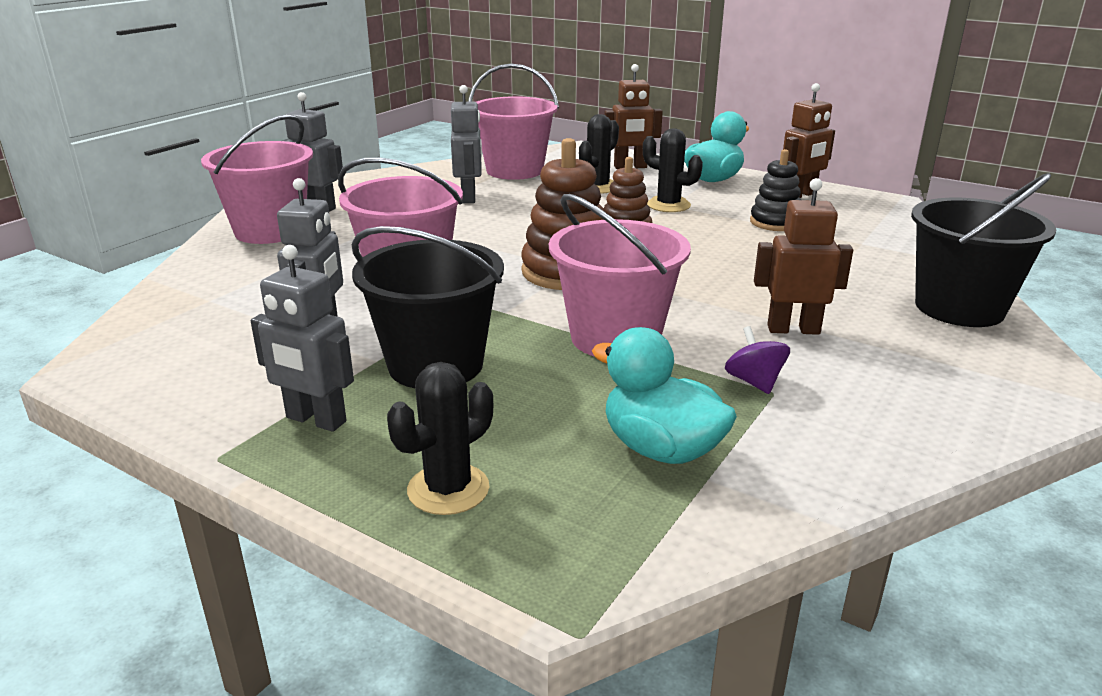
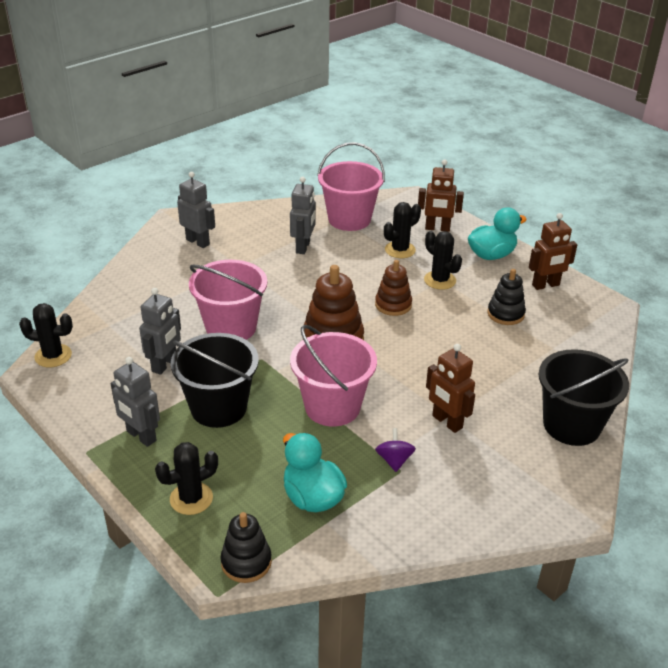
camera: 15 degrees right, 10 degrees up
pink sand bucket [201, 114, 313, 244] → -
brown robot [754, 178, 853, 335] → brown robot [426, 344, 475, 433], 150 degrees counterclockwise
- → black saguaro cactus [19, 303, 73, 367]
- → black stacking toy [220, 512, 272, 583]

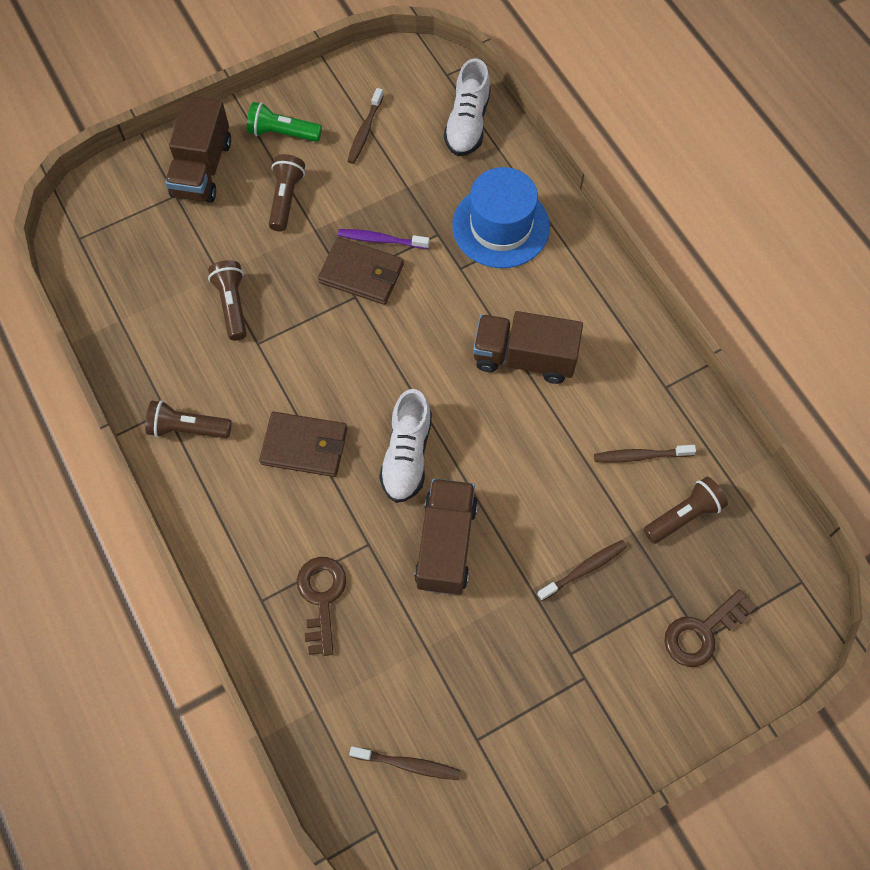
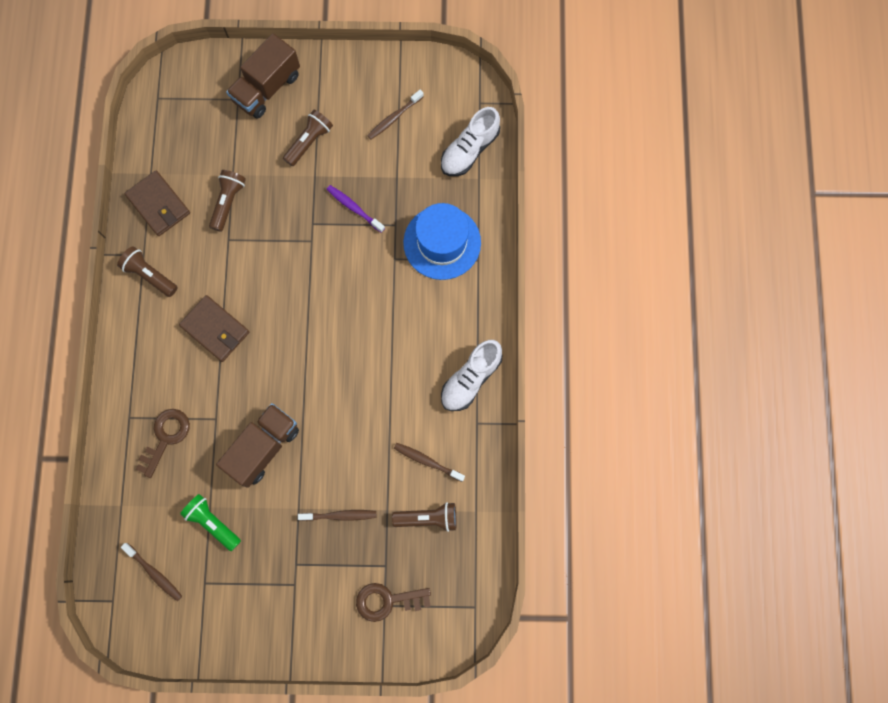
camera: 30 degrees right, 10 degrees up
green flashlight [247, 102, 322, 142] → green flashlight [180, 494, 241, 551], move
brown card wallet [318, 237, 404, 305] → brown card wallet [124, 171, 190, 236], move
white sneaker [379, 389, 432, 503] → white sneaker [441, 340, 502, 411], move
brown lorry [473, 311, 583, 384] → -

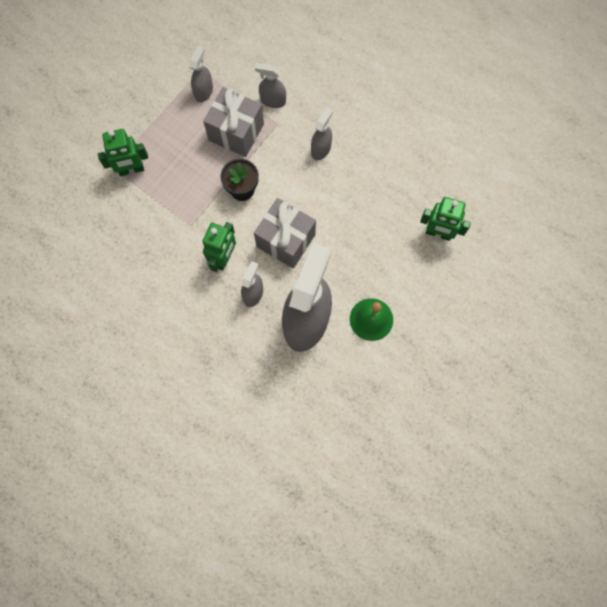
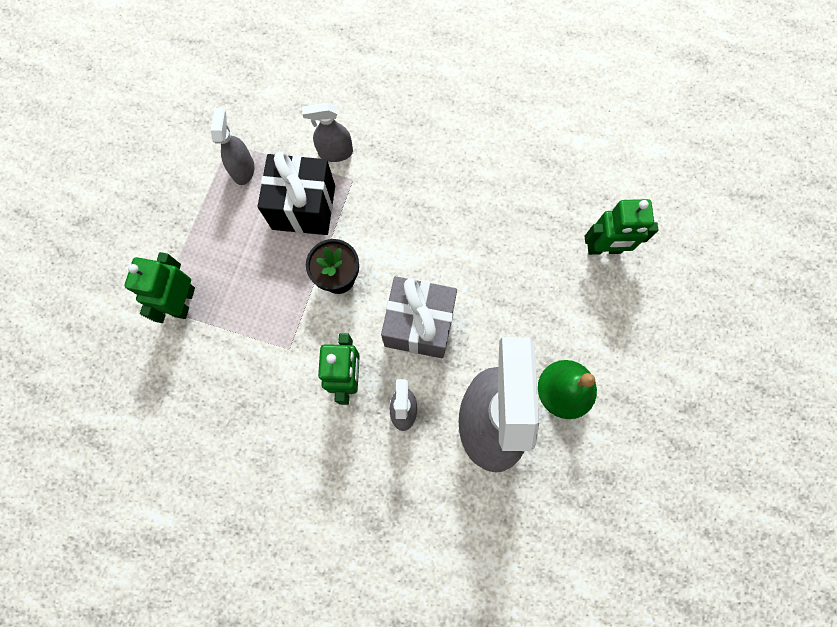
camera: 20 degrees left, 0 degrees up
green robot [98, 129, 148, 176] → green robot [124, 252, 195, 323], 135 degrees clockwise
ash-grey gift [203, 87, 264, 157] → black gift [257, 151, 335, 235]
ash-grey spray bottle [311, 107, 333, 160] → -

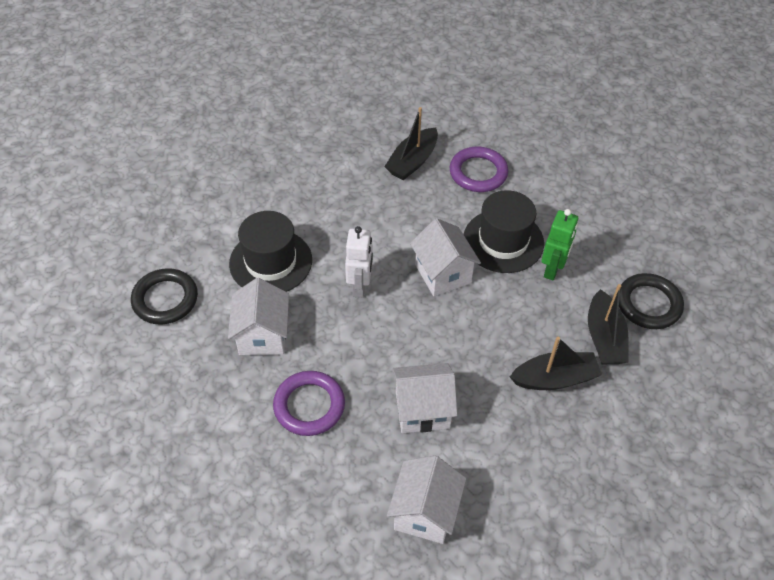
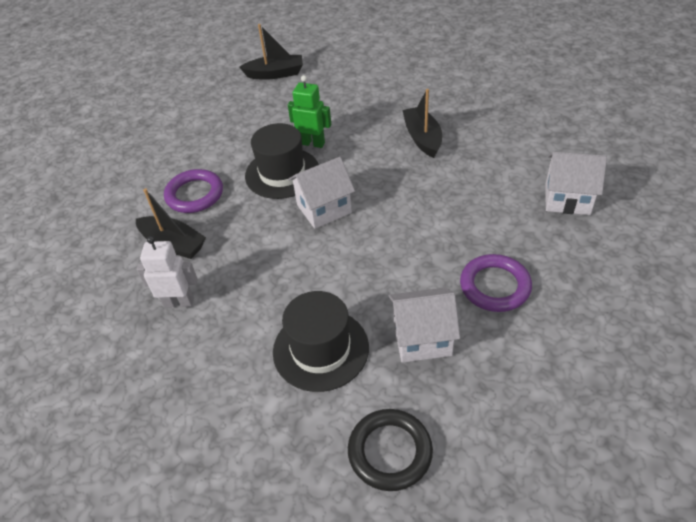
camera: 90 degrees left, 5 degrees down
white robot [345, 226, 373, 298] → white robot [137, 236, 198, 308], move
white house [392, 363, 457, 433] → -
black sailboat [588, 284, 629, 364] → black sailboat [239, 24, 303, 80], move
black hoop [619, 273, 684, 329] → -

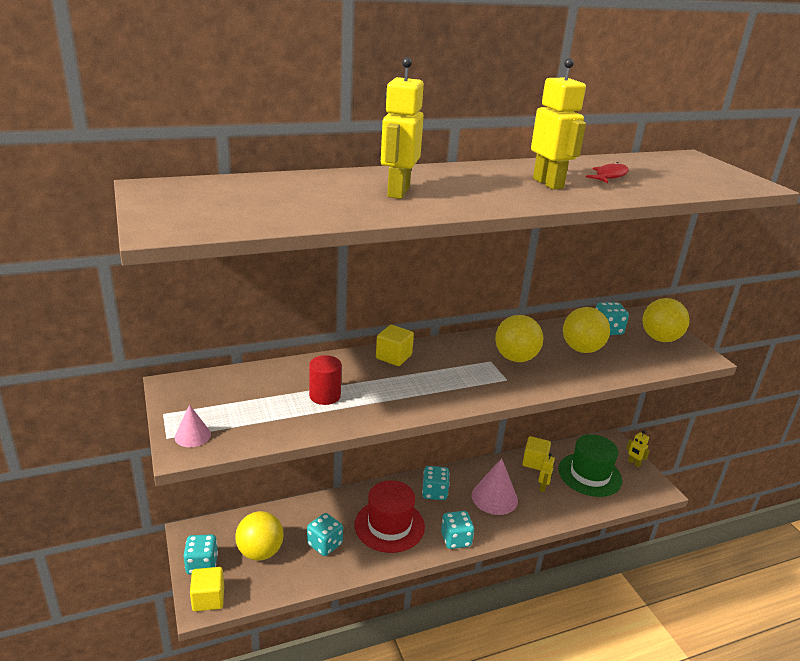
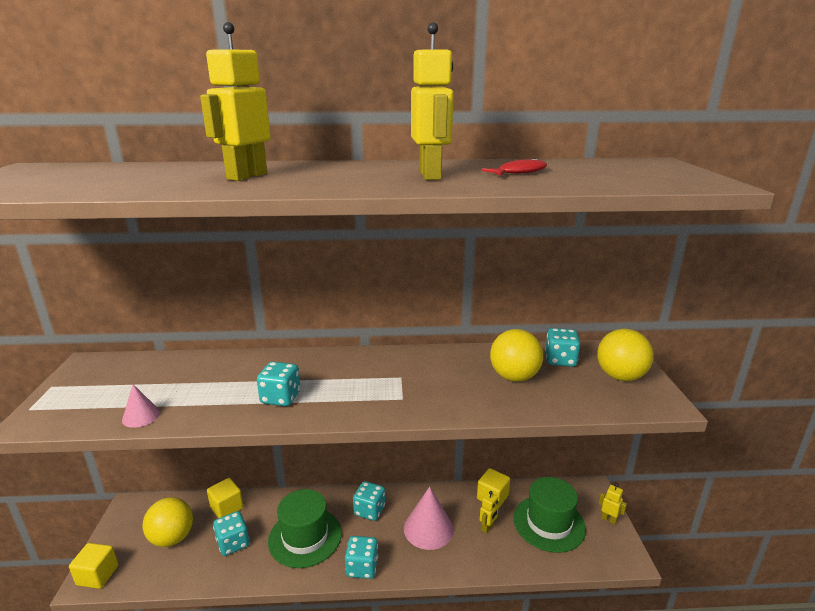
camera: 20 degrees right, 5 degrees down
pink cone [175, 404, 211, 447] → pink cone [122, 384, 160, 428], move
teal dice [183, 534, 218, 574] → teal dice [257, 362, 300, 406], move
crimson cylinder [309, 355, 342, 405] → -
crimson tall hat [355, 480, 425, 553] → green tall hat [268, 489, 342, 568]
bright yellow cube [376, 325, 414, 366] → bright yellow cube [207, 478, 243, 518], move
bright yellow play ball [495, 315, 543, 362] → -
bright yellow robot [626, 430, 650, 467] → bright yellow robot [599, 483, 627, 525], 150 degrees clockwise

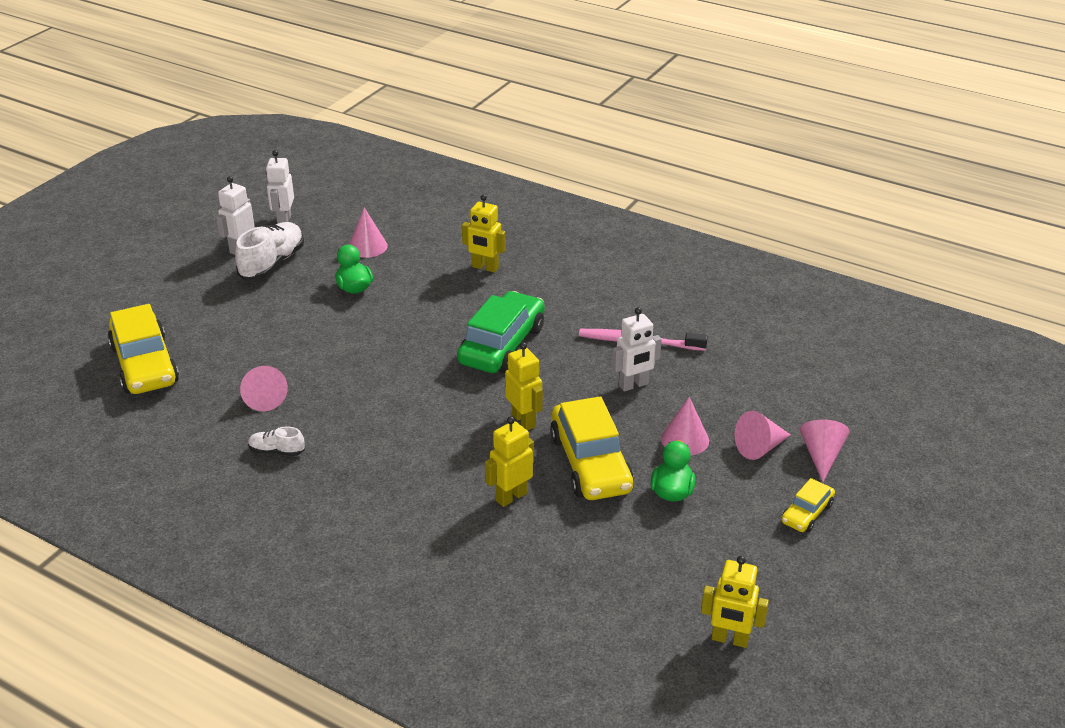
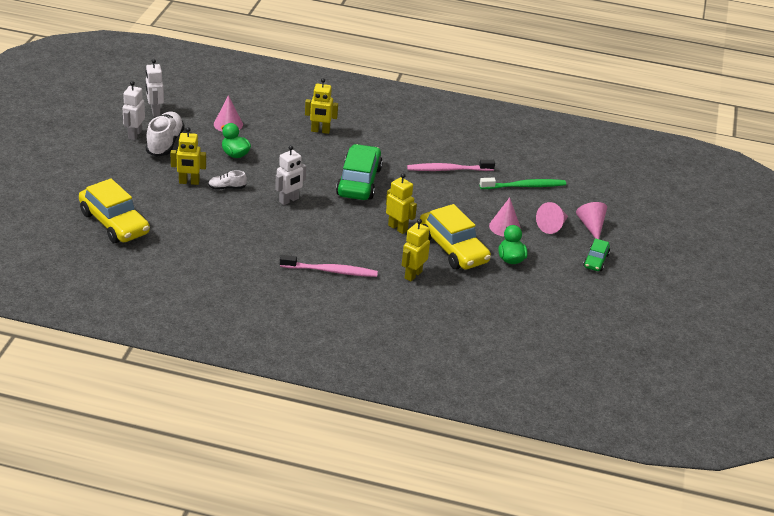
camera: 20 degrees left, 0 degrees up
pink cone [240, 366, 288, 411] → -
white sneaker [248, 427, 305, 456] → white sneaker [208, 170, 247, 190], move
white robot [612, 307, 662, 392] → white robot [275, 145, 306, 205], move
bright yellow robot [701, 556, 769, 648] → bright yellow robot [171, 127, 206, 185], move
bright yellow automobile [781, 478, 835, 532] → green automobile [583, 238, 610, 271]
- → pink toothbrush [280, 255, 378, 277]
- → green toothbrush [480, 177, 566, 189]

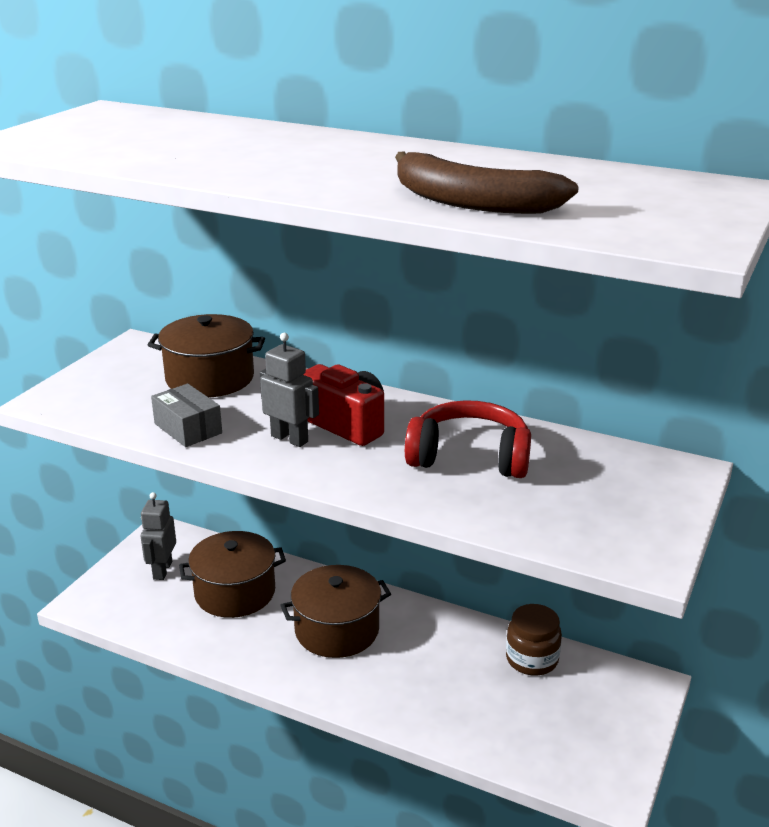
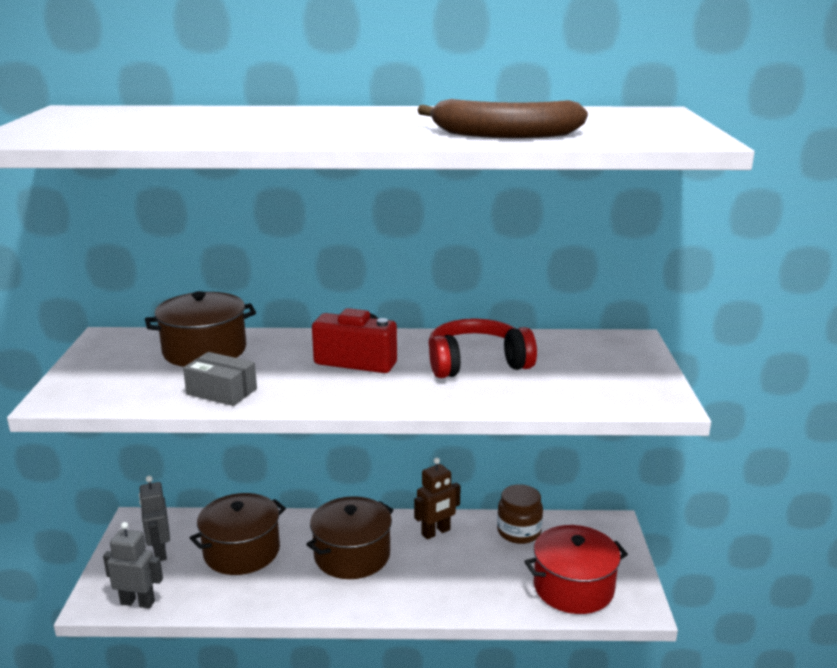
camera: 25 degrees left, 5 degrees down
ash-grey robot [260, 333, 319, 447] → ash-grey robot [103, 522, 163, 608], move
- → brown robot [414, 457, 461, 539]
- → crimson cooking pot [524, 525, 628, 614]

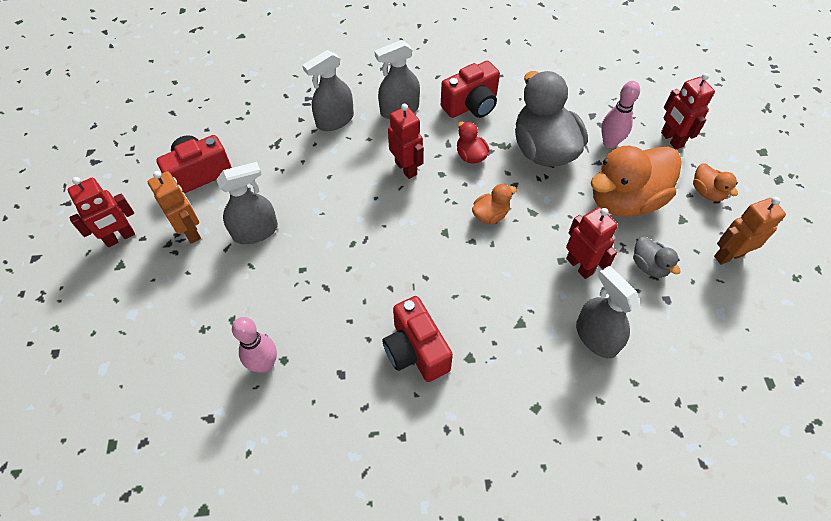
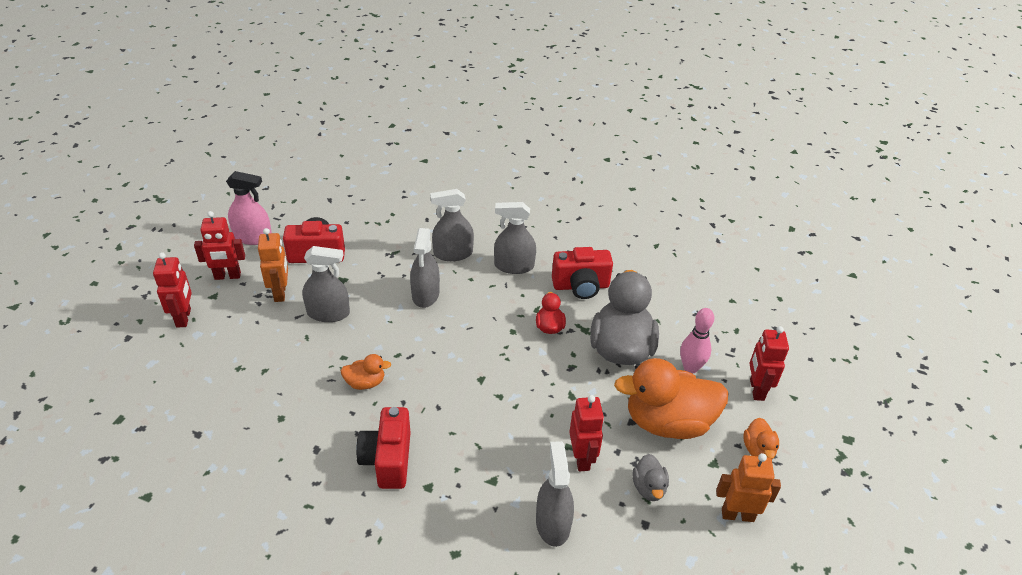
camera: 25 degrees right, 15 degrees down
pink skittle [232, 317, 277, 373] → -
crimson robot [388, 104, 424, 179] → crimson robot [153, 252, 192, 328], move
orange toy duck [472, 184, 517, 224] → orange toy duck [341, 354, 391, 390], move
- → pink spray bottle [226, 171, 272, 245]
- → ash-grey spray bottle [410, 228, 440, 308]

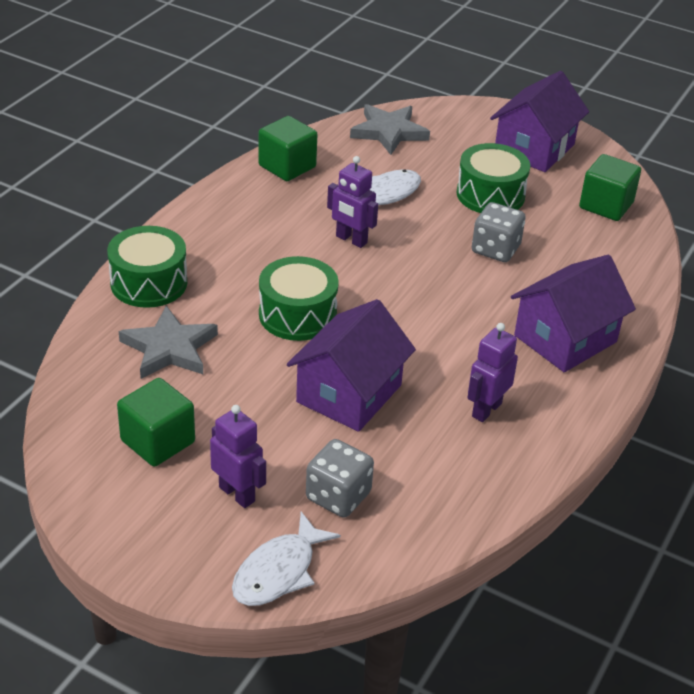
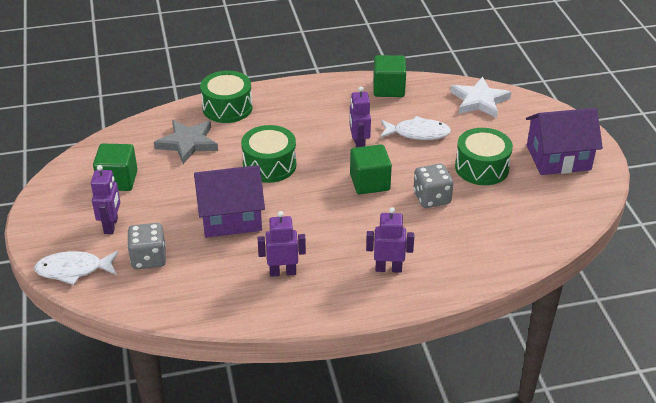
camera: 50 degrees right, 0 degrees up
ash-grey star [350, 104, 430, 155] → white star [451, 77, 511, 118]
violet house [511, 255, 636, 372] → violet robot [366, 207, 414, 273]
green cube [579, 154, 641, 221] → green cube [350, 144, 392, 194], move

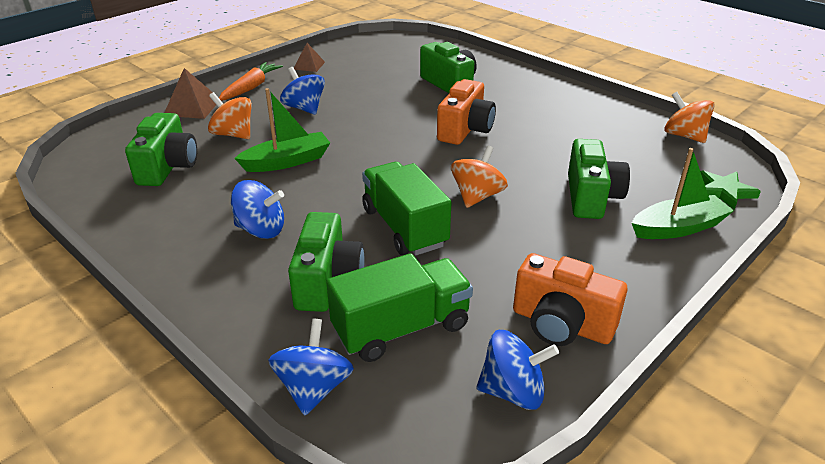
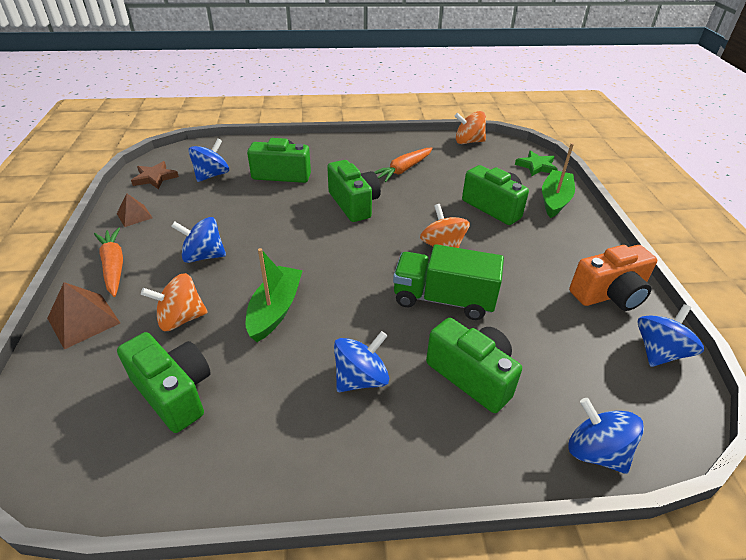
camera: 50 degrees left, 5 degrees up
green lorry [326, 253, 473, 362] → -
orange photo camera [437, 79, 496, 145] → green photo camera [327, 160, 381, 222]
- → brown star [131, 161, 179, 189]
- → blue spinning top [188, 138, 229, 182]
- → orange toy carrot [374, 147, 433, 182]

